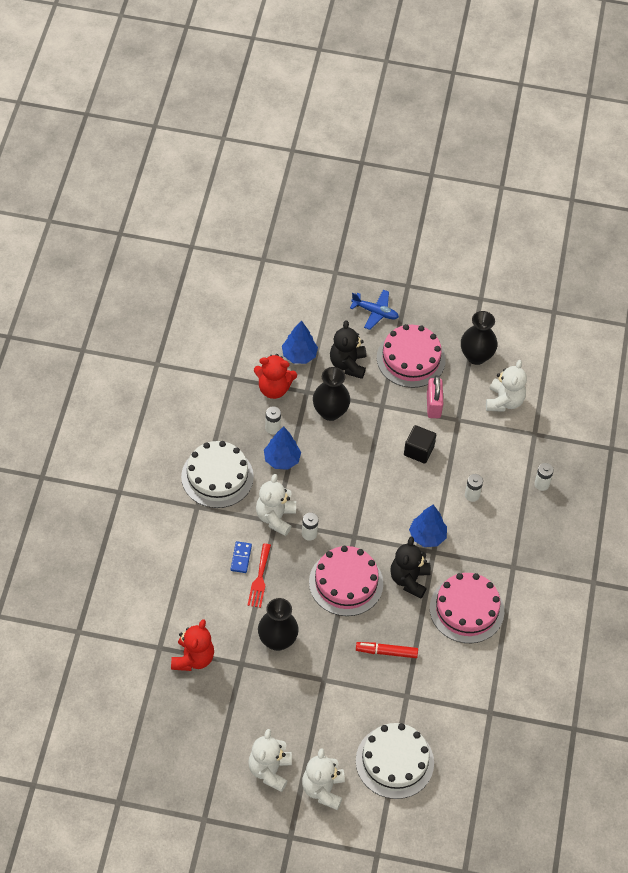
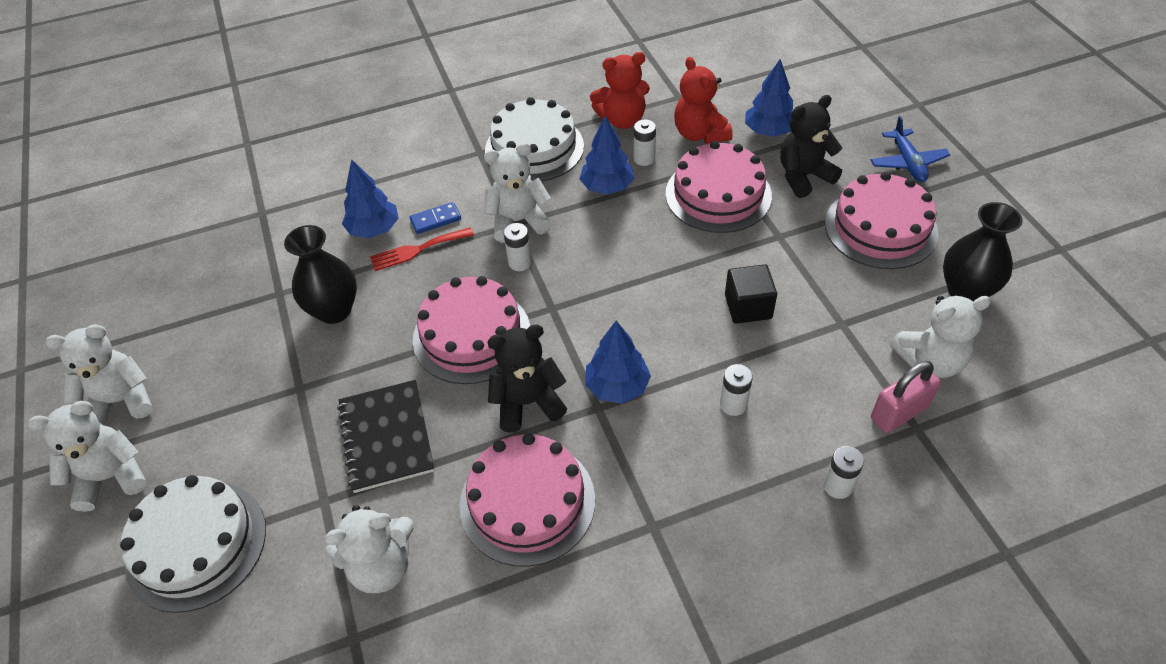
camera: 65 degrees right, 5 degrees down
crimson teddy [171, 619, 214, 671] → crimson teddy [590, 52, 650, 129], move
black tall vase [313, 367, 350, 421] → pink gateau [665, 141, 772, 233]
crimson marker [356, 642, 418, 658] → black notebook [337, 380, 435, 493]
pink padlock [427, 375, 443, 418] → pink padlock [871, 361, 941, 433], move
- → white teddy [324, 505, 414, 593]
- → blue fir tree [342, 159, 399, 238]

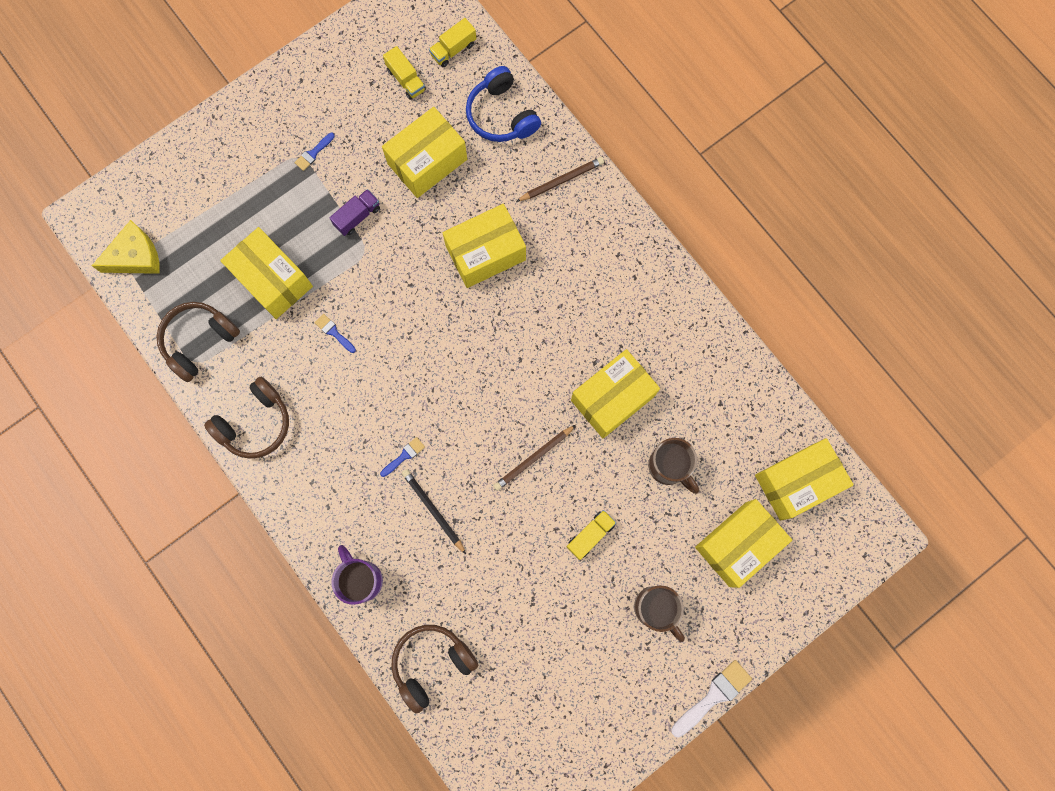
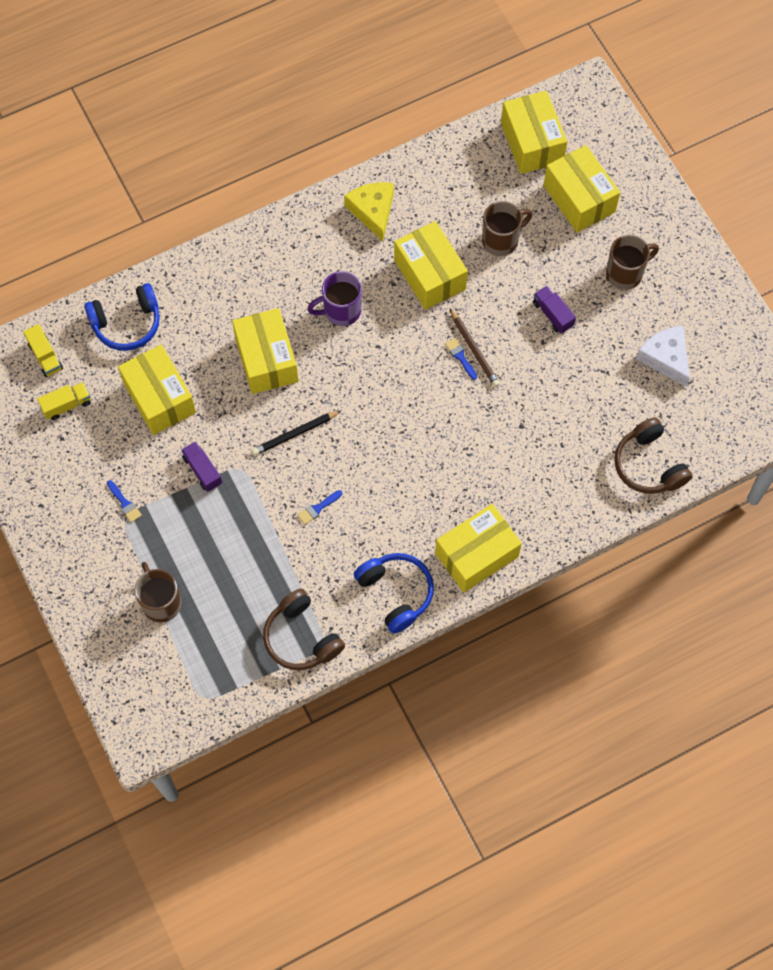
camera: 80 degrees left, 10 degrees down
bright yellow piece of cheese [92, 220, 160, 274] → bright yellow piece of cheese [344, 182, 394, 241], move
brown headphones [204, 377, 289, 459] → blue headphones [354, 553, 434, 633]
bright yellow package [220, 227, 313, 319] → bright yellow package [435, 504, 522, 592], move
violet tea mug [331, 545, 383, 605] → violet tea mug [307, 271, 362, 326], move
blue paintbrush [380, 437, 425, 477] → blue paintbrush [445, 338, 477, 380], move
black lead pencil [402, 469, 466, 554] → black lead pencil [252, 410, 342, 455], move
brown lead pencil [516, 157, 604, 202] → -
bright yellow lorry [566, 510, 616, 560] → violet lorry [533, 286, 576, 334]
white paintbrush [671, 660, 752, 738] → -
- → brown tea mug [134, 562, 181, 622]
- → white piece of cheese [636, 326, 690, 387]

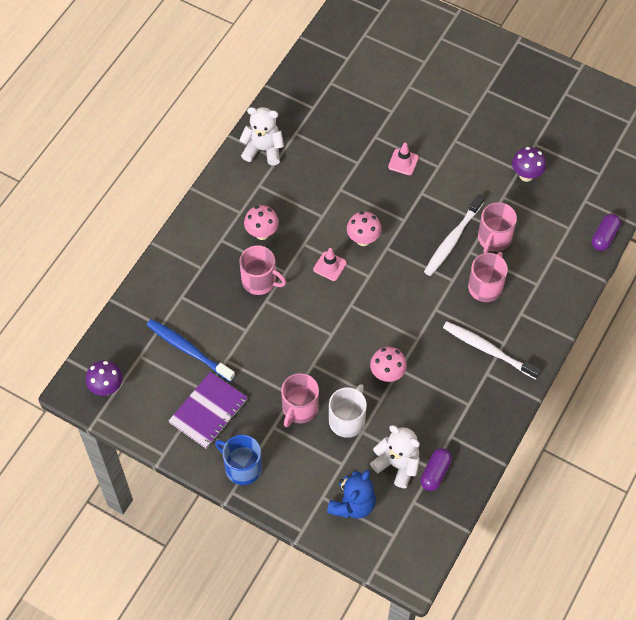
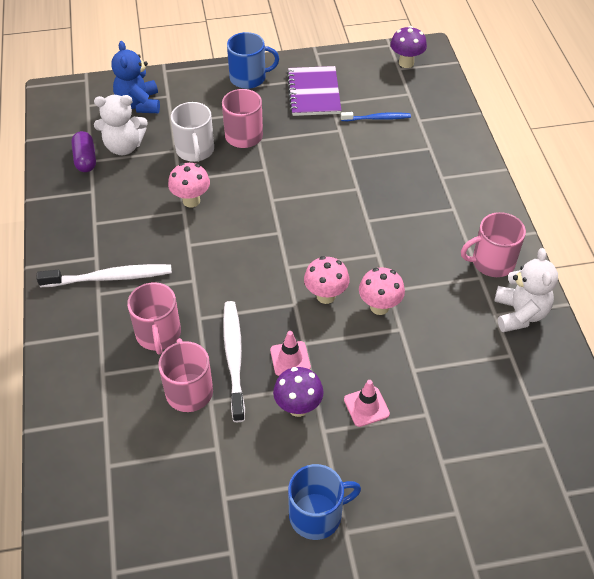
camera: 140 degrees right, 10 degrees down
blue toothbrush [147, 319, 235, 382] → blue toothbrush [341, 112, 411, 121], x0.62
white teddy [239, 107, 284, 165] → white teddy [494, 248, 558, 332], 60 degrees counterclockwise
pink tea mug [239, 245, 286, 295] → pink tea mug [461, 212, 526, 277], move
pink mushroom [244, 205, 279, 240] → pink mushroom [359, 267, 405, 315], move
pink safety cone [313, 248, 347, 281] → pink safety cone [270, 331, 311, 376], move
violet mushroom [512, 147, 546, 182] → violet mushroom [273, 367, 324, 417], move
violet pill [592, 214, 621, 251] → -
- → blue tea mug [288, 464, 361, 540]

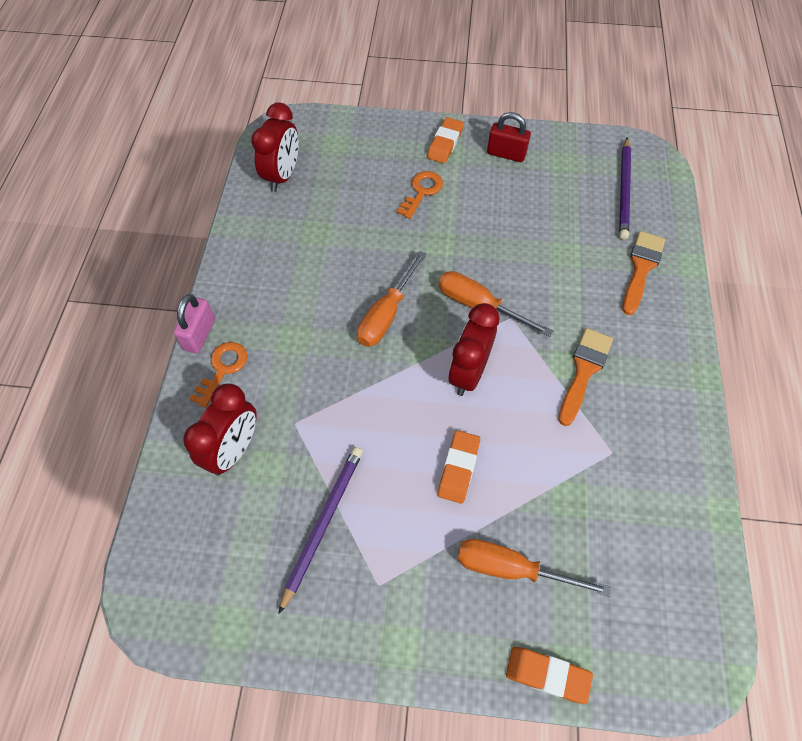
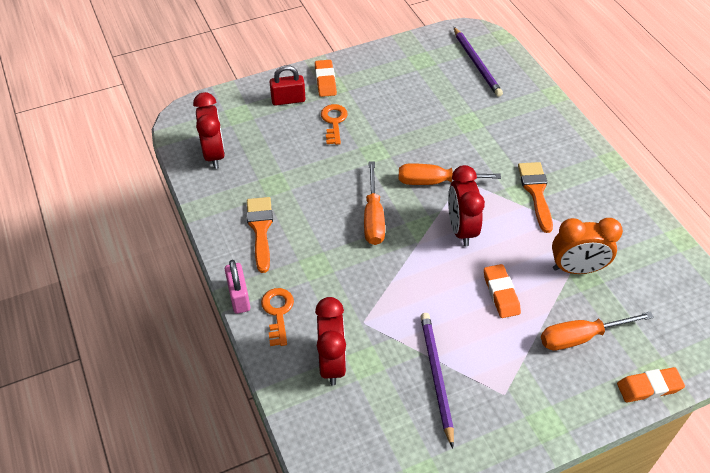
camera: 30 degrees left, 10 degrees down
crimson padlock [487, 112, 531, 162] → crimson padlock [270, 65, 306, 106], move
orange paintbrush [622, 231, 665, 315] → orange paintbrush [247, 197, 273, 273], move
- → orange bedside clock [552, 218, 623, 274]

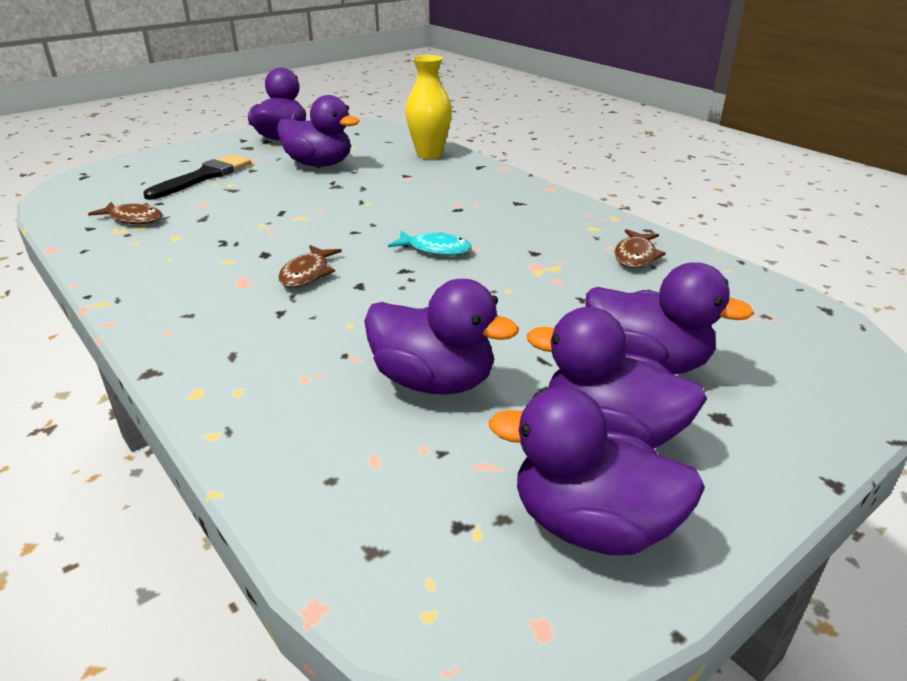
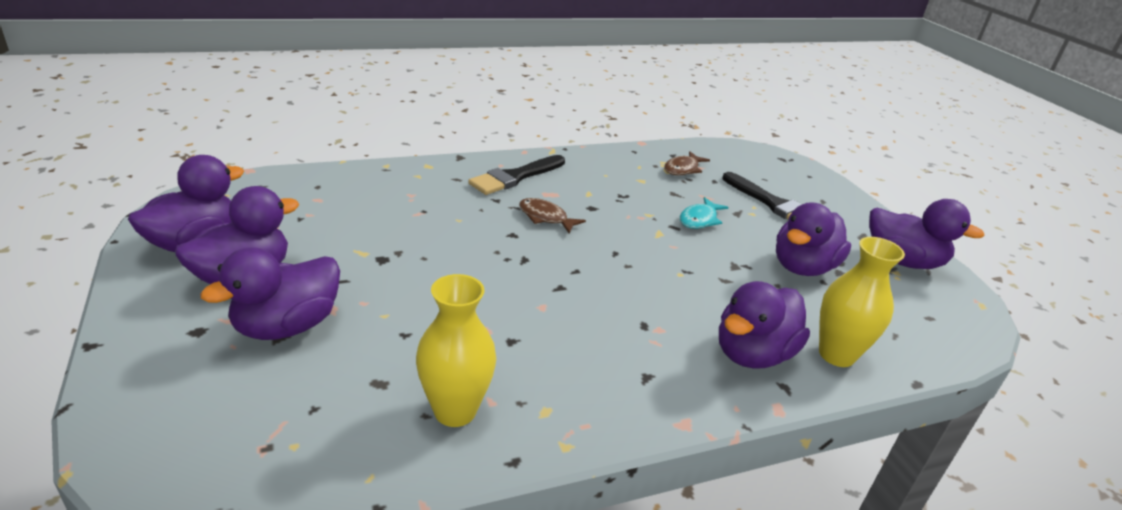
camera: 105 degrees right, 0 degrees up
violet toy duck [364, 279, 519, 395] → violet toy duck [719, 281, 810, 369], move
teal fish [388, 231, 472, 256] → teal fish [680, 197, 729, 229], move
brown fish [614, 229, 666, 268] → bright yellow tall vase [416, 274, 496, 427]
- → black paintbrush [468, 155, 565, 195]

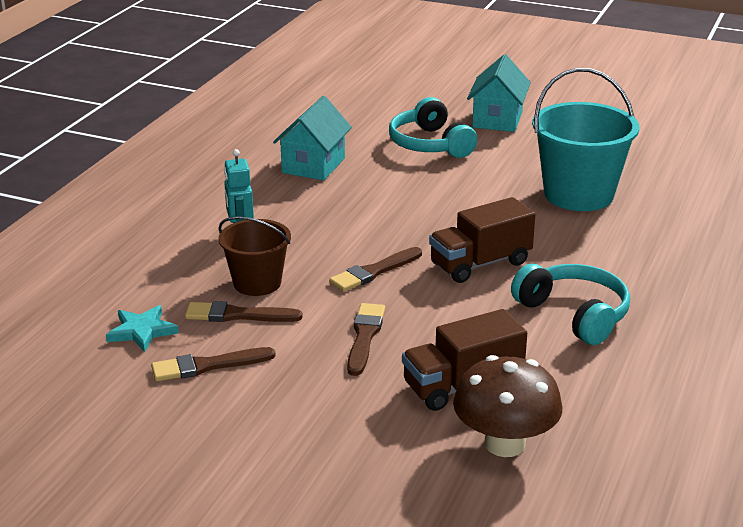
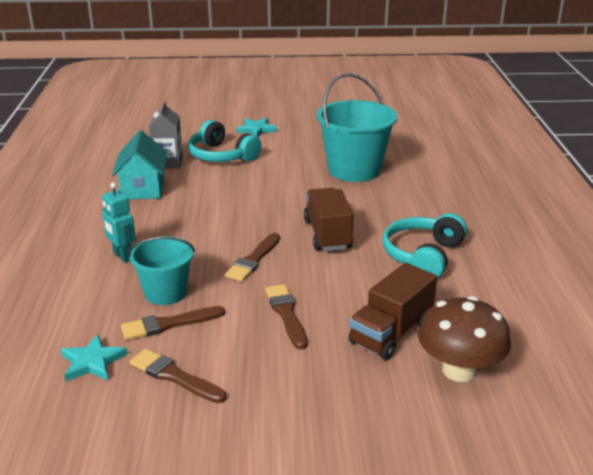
camera: 25 degrees left, 0 degrees up
brown paintbrush [151, 347, 276, 381] → brown paintbrush [130, 349, 227, 403], 75 degrees clockwise
brown sand bucket [218, 216, 291, 296] → teal sand bucket [128, 236, 195, 305]
brown lorry [429, 197, 535, 283] → brown lorry [304, 188, 353, 251], 135 degrees clockwise
teal house [467, 54, 531, 132] → teal star [237, 118, 277, 137]
teal headphones [511, 264, 630, 345] → teal headphones [383, 213, 467, 278], 90 degrees counterclockwise
- → ash-grey milk carton [149, 101, 183, 168]

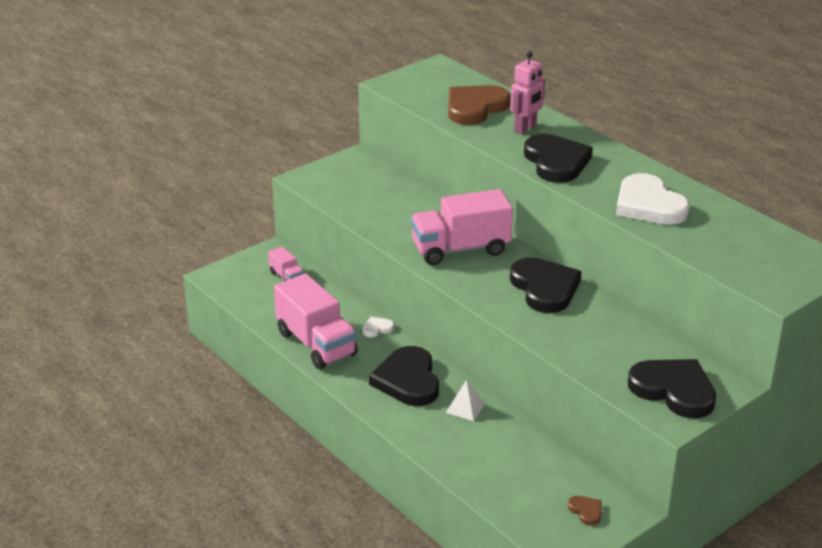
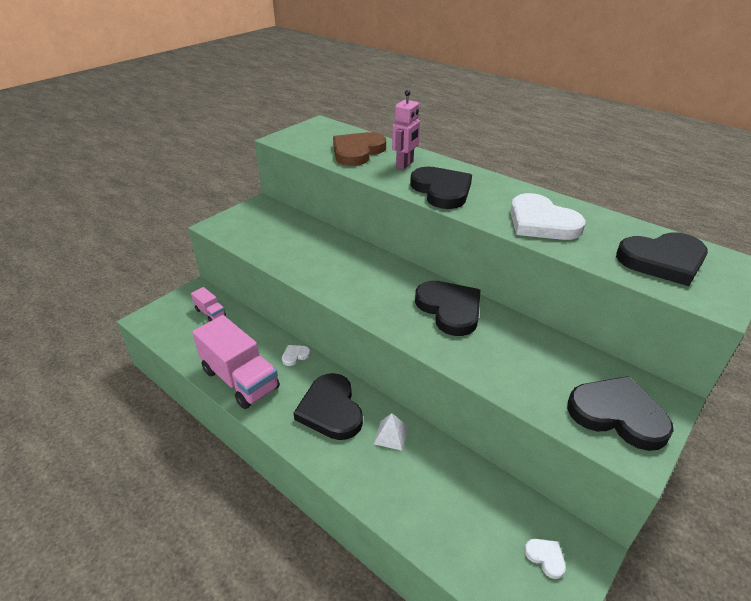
camera: 10 degrees left, 5 degrees up
pink lorry [411, 189, 513, 265] → -
brown love heart [568, 496, 602, 526] → white love heart [524, 539, 566, 579]
- → black love heart [616, 232, 708, 286]

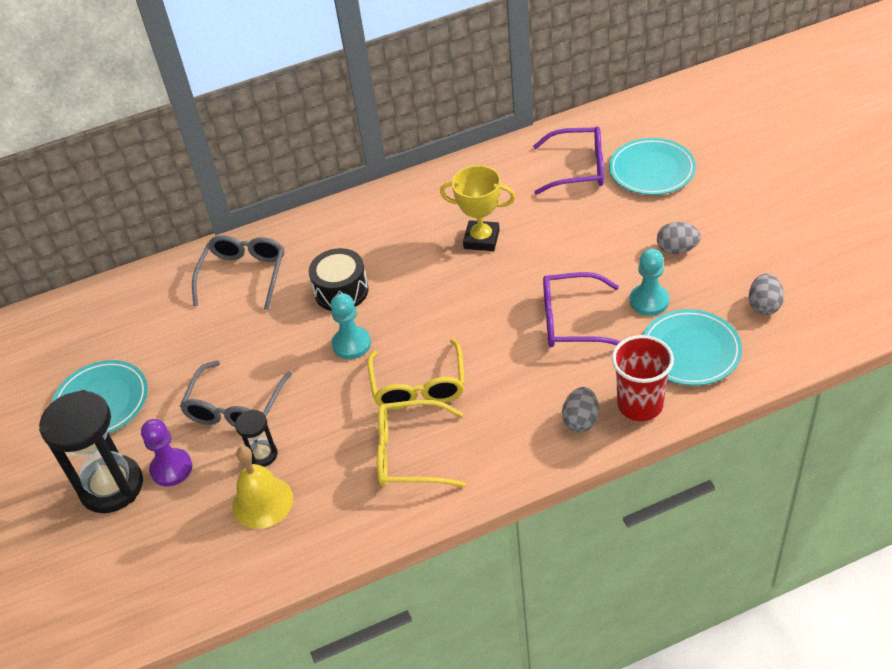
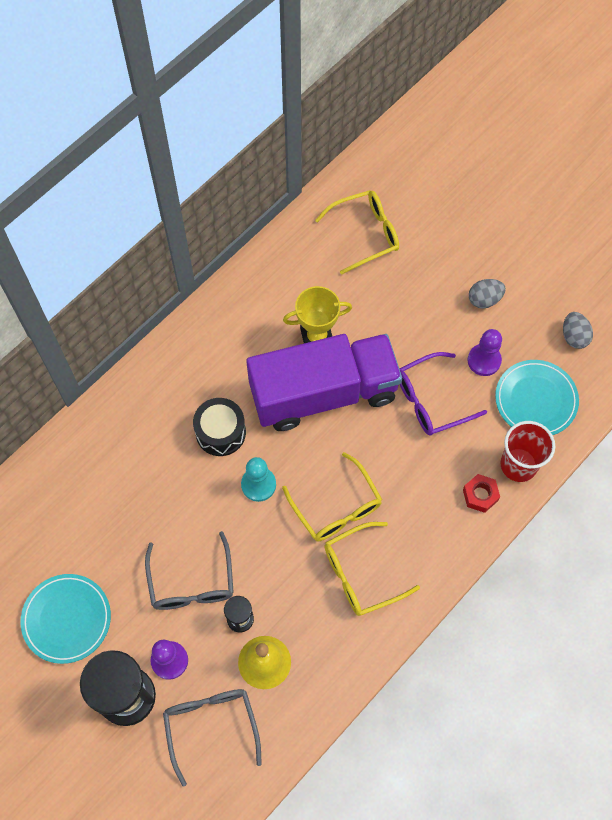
camera: 30 degrees left, 20 degrees up
ash-grey glasses [192, 235, 284, 310] → ash-grey glasses [163, 689, 262, 787], move
violet glasses [533, 126, 604, 195] → bright yellow glasses [315, 190, 399, 275]
ash-grey egg shape [562, 387, 599, 432] → crimson nut [463, 474, 500, 513]
teal plate [609, 138, 696, 195] → -
teal pawn [630, 248, 669, 316] → violet pawn [468, 329, 502, 376]
- → violet lorry [246, 334, 402, 431]

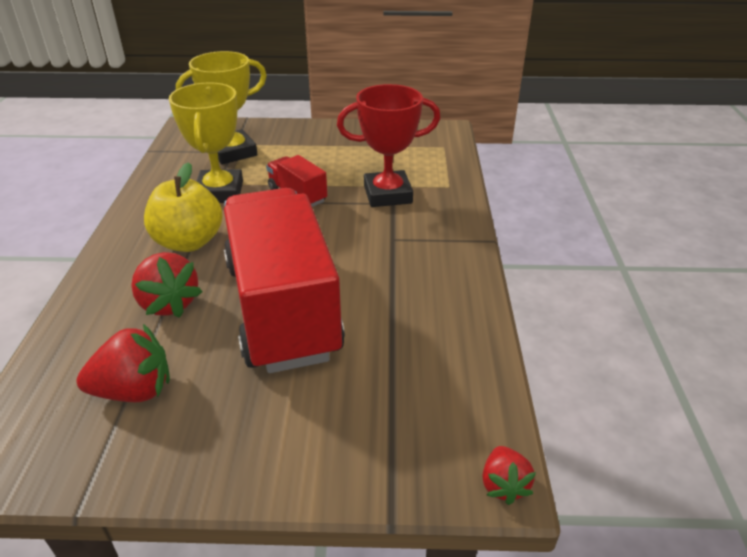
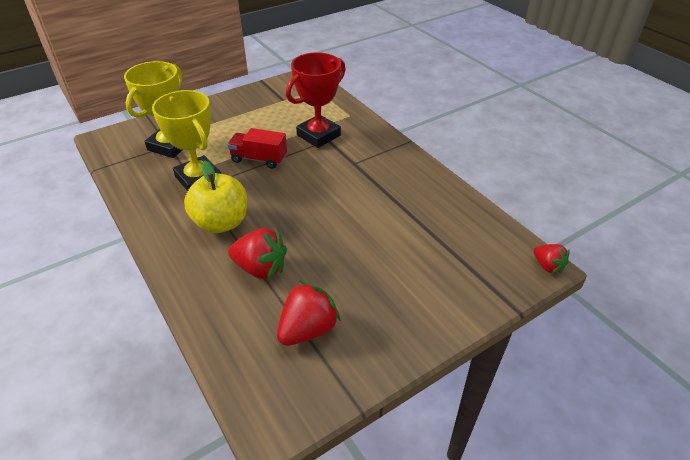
camera: 35 degrees left, 5 degrees up
crimson lorry [224, 188, 345, 373] → -

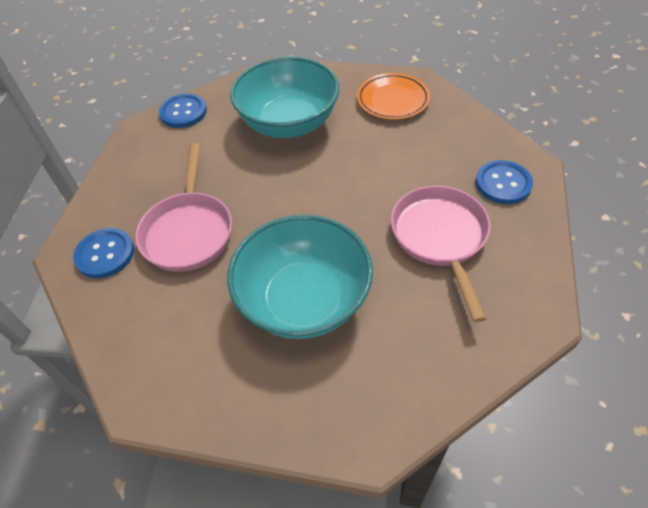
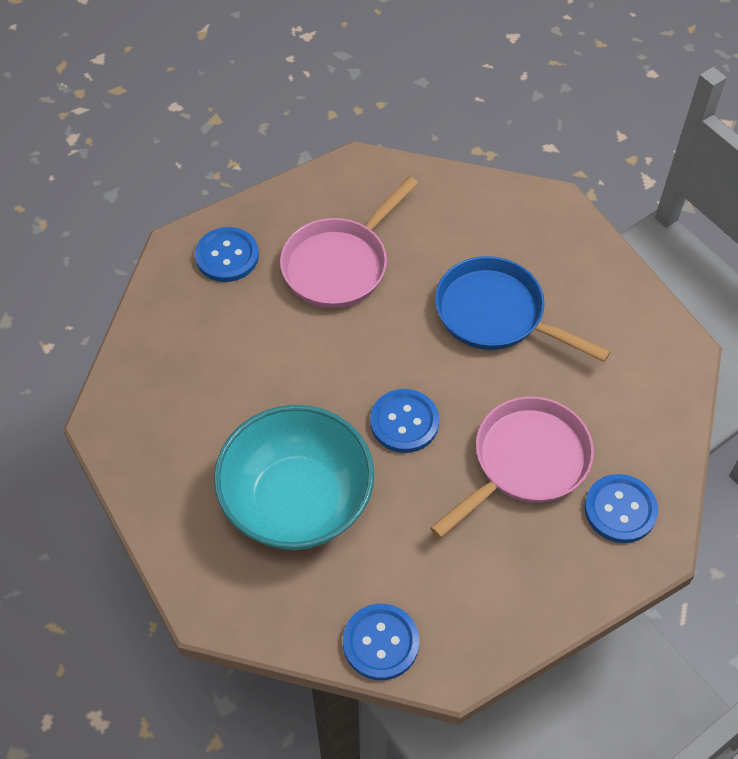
camera: 135 degrees left, 5 degrees up
teal deep dish [227, 215, 373, 339] → blue frying pan [435, 256, 610, 362]
orange plate [357, 73, 430, 120] → -
- → blue button [370, 389, 439, 453]

